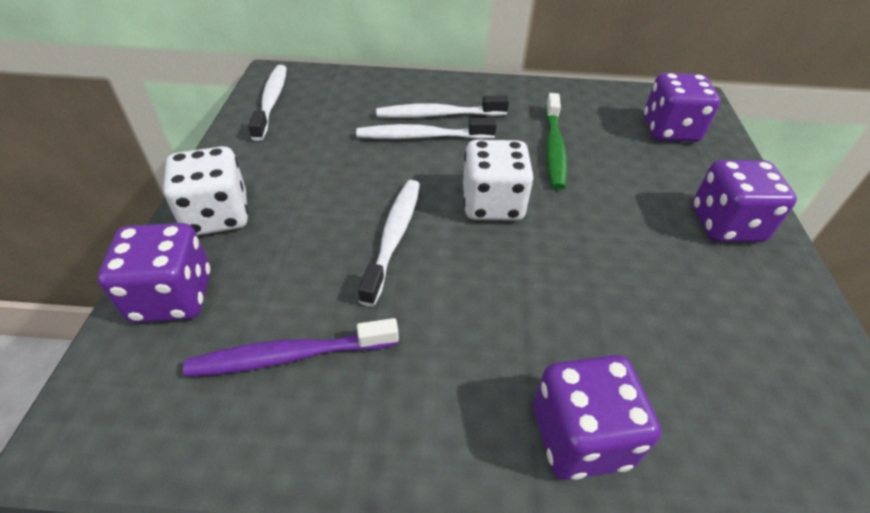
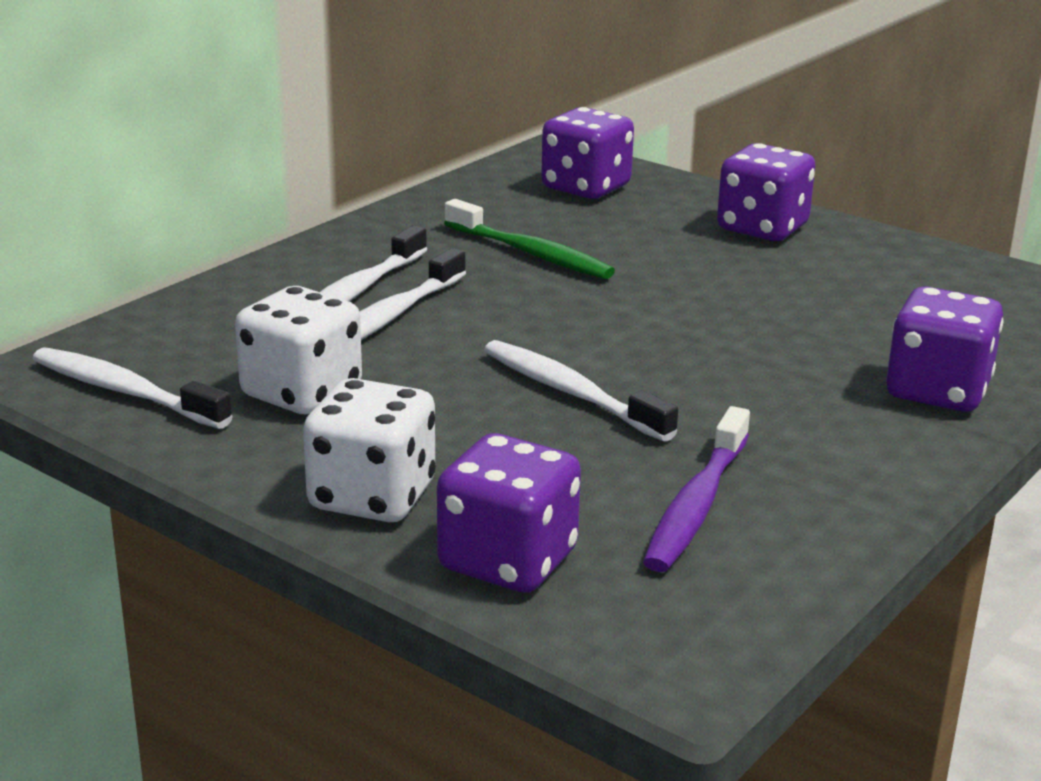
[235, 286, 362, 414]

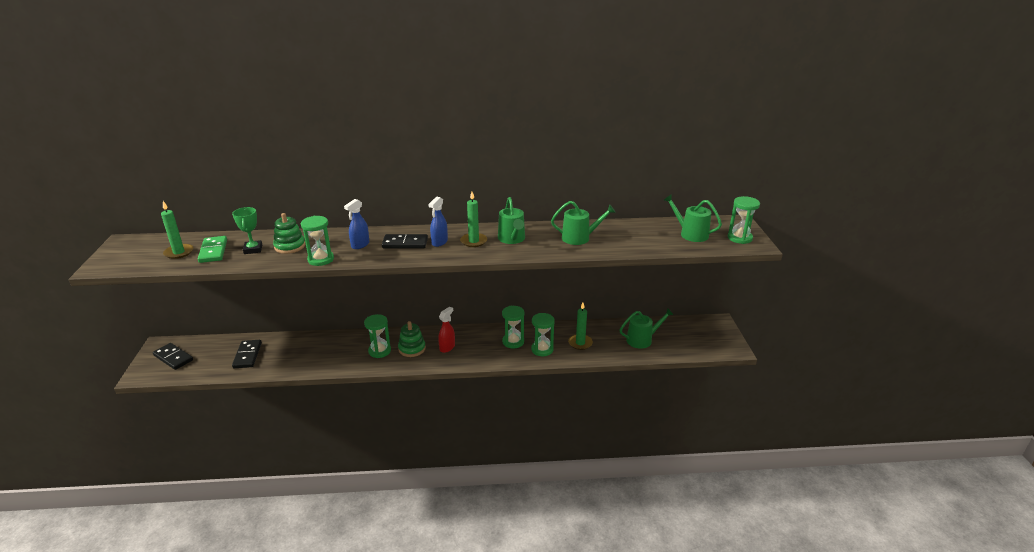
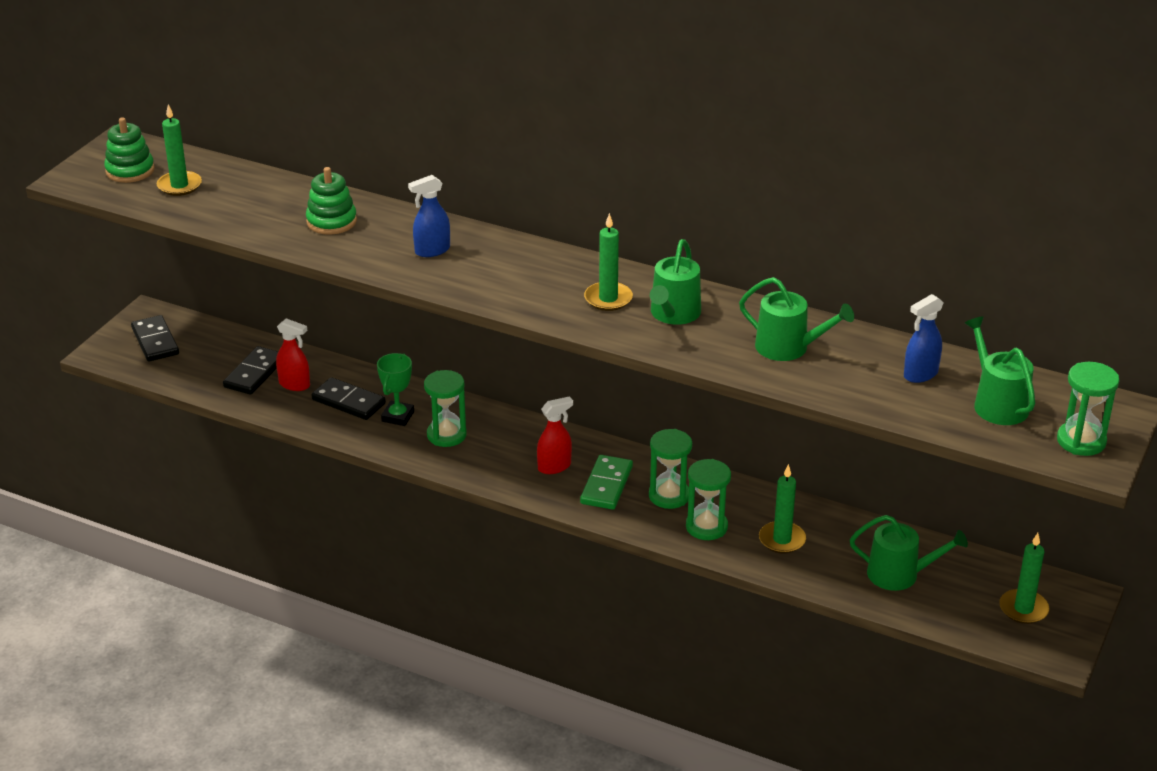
[580, 455, 633, 510]
[377, 353, 414, 426]
[301, 216, 334, 266] (first image)
[312, 377, 386, 420]
[104, 117, 155, 183]
[904, 294, 944, 383]
[276, 318, 310, 391]
[999, 533, 1049, 624]

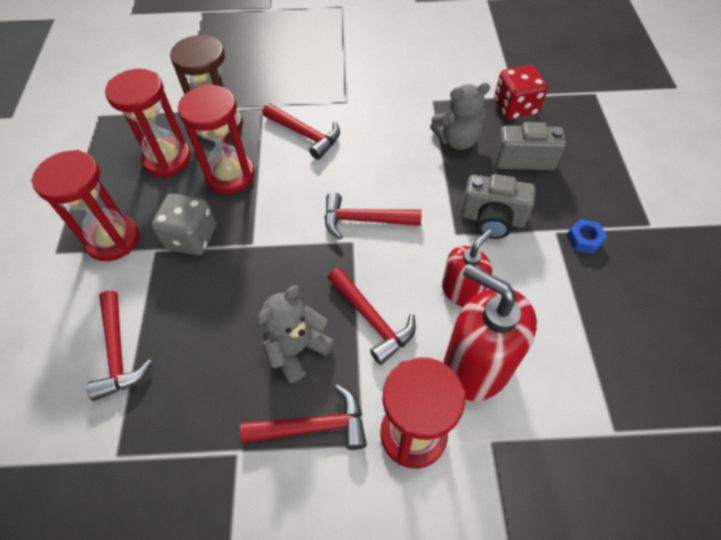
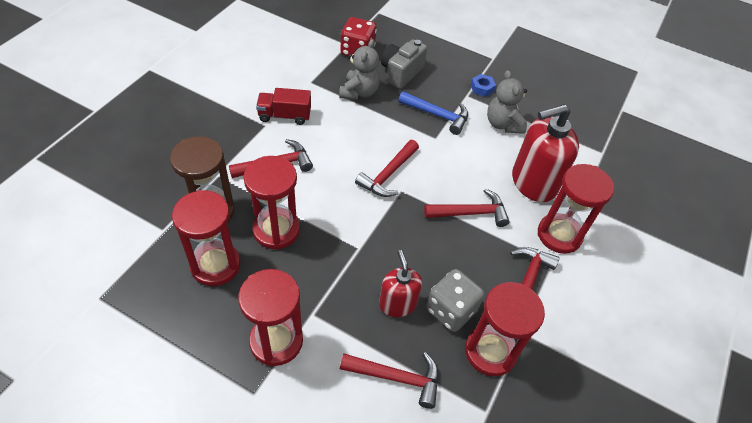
[426, 269, 485, 332]
[487, 70, 527, 134]
[379, 250, 422, 317]
[398, 91, 468, 135]
[256, 88, 311, 125]
[465, 282, 545, 377]

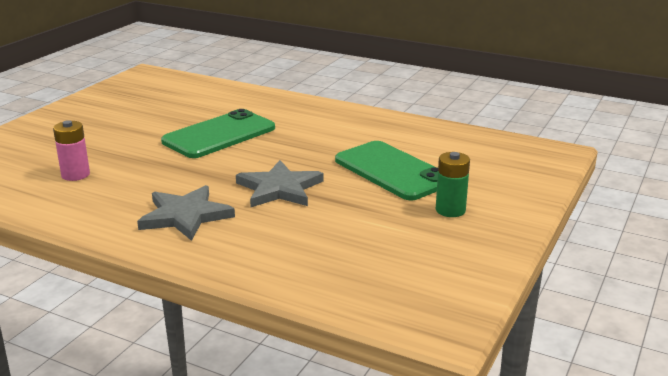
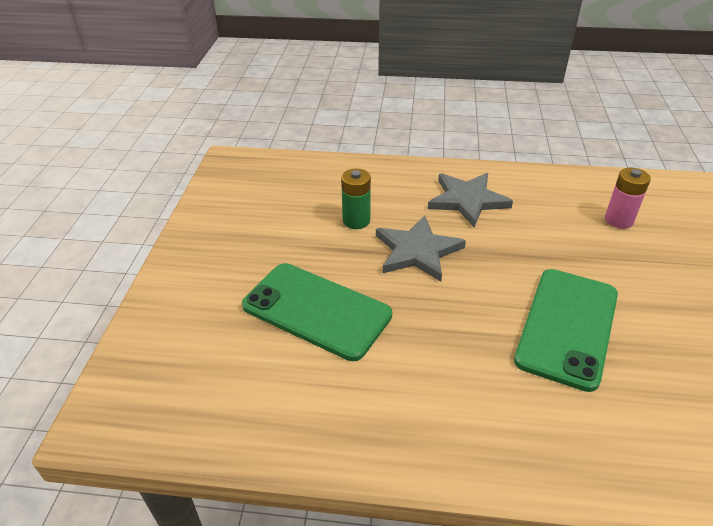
[341, 169, 371, 229]

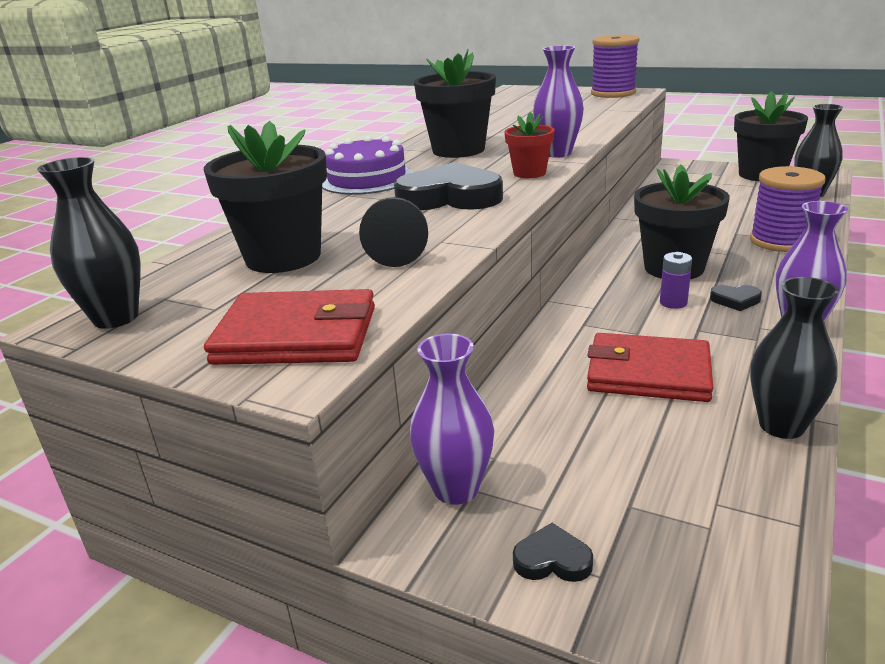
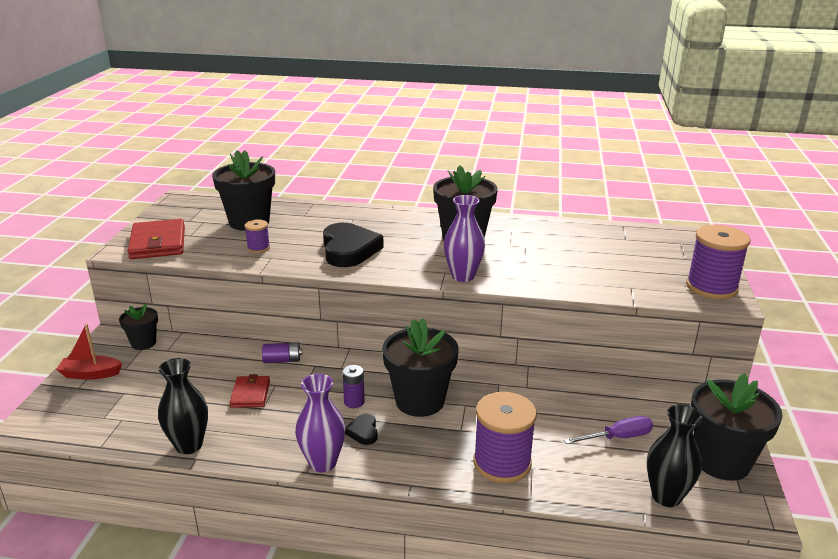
[37, 157, 141, 329] (first image)
[322, 136, 413, 195] (first image)
[244, 220, 270, 253]
[119, 304, 158, 350]
[504, 112, 555, 178] (first image)
[56, 324, 122, 380]
[230, 374, 270, 408]
[262, 342, 302, 363]
[564, 416, 653, 444]

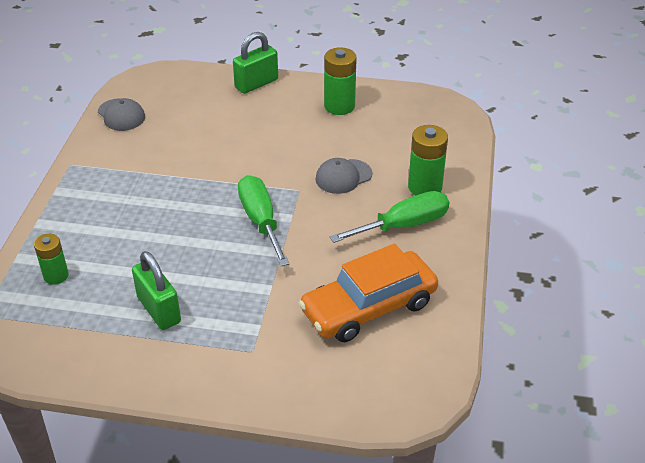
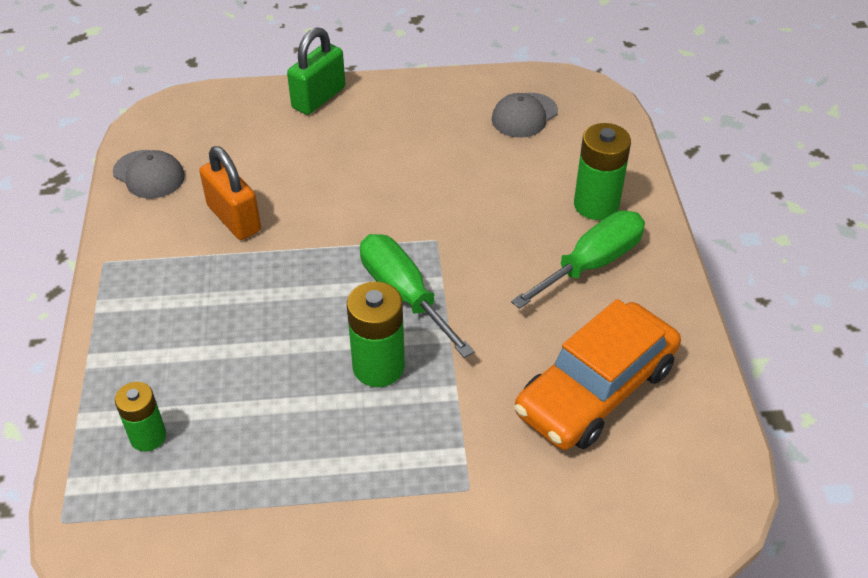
[132, 251, 181, 330] (first image)
[492, 93, 558, 138]
[347, 281, 405, 387]
[199, 146, 261, 240]

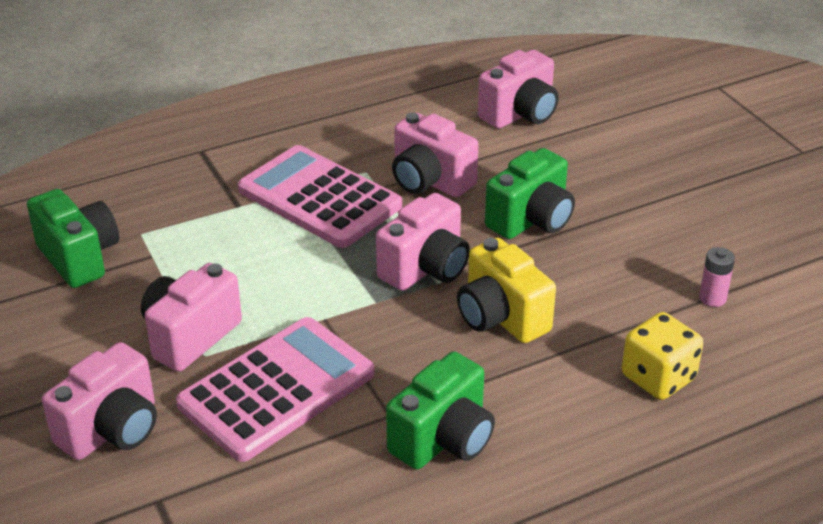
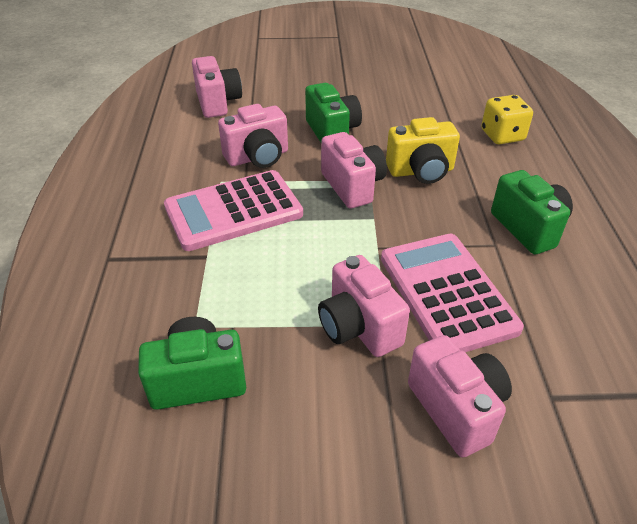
[699, 247, 735, 307] (first image)

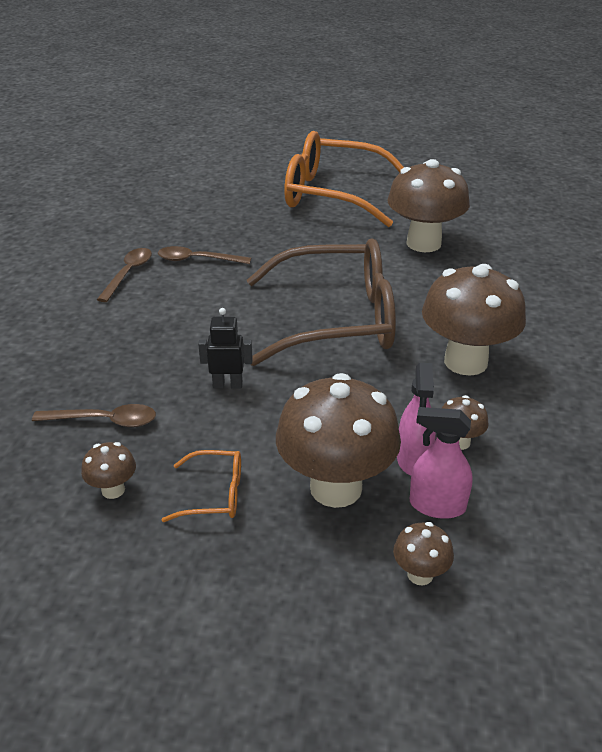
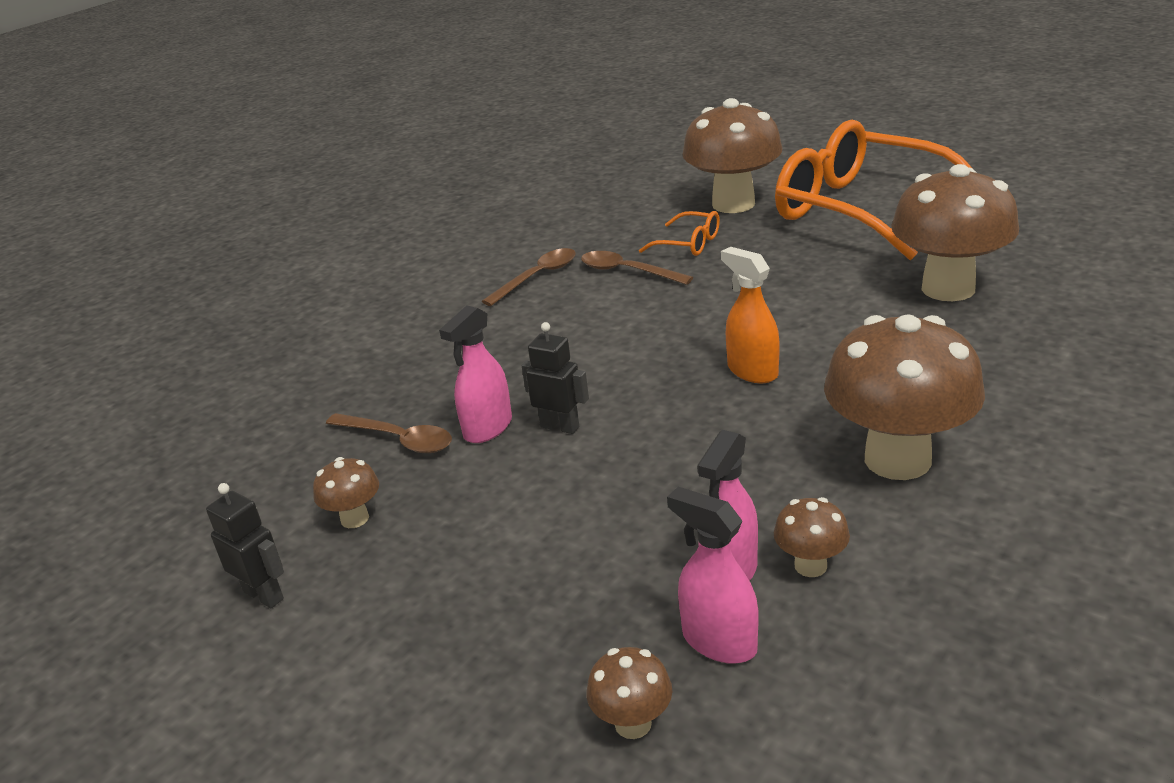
[639, 211, 720, 256]
[721, 247, 779, 383]
[682, 98, 783, 213]
[206, 483, 284, 608]
[439, 305, 512, 443]

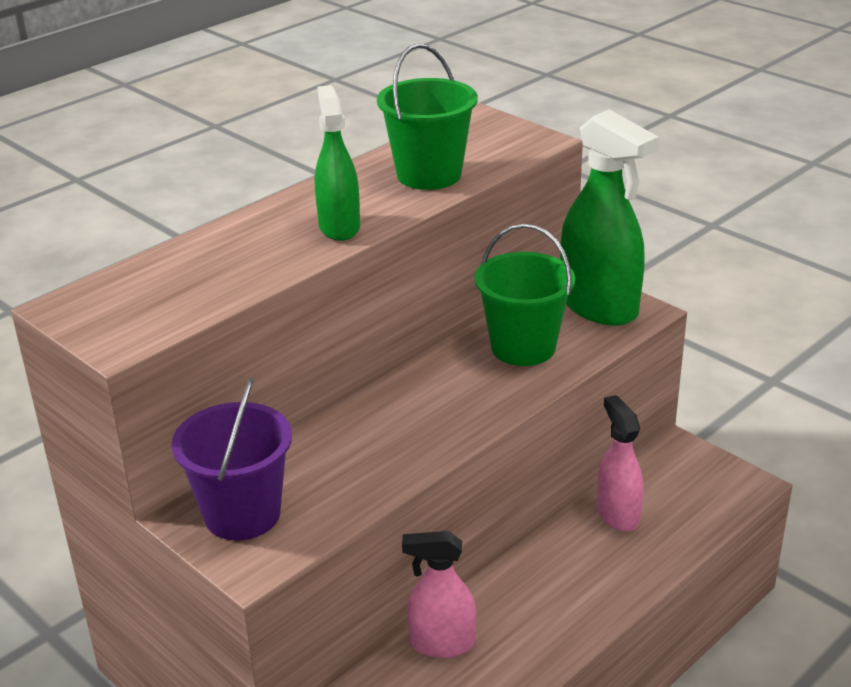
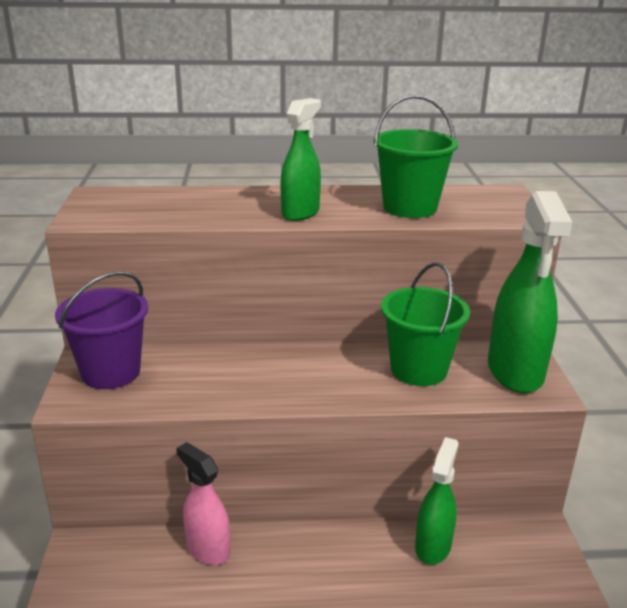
[415, 437, 459, 565]

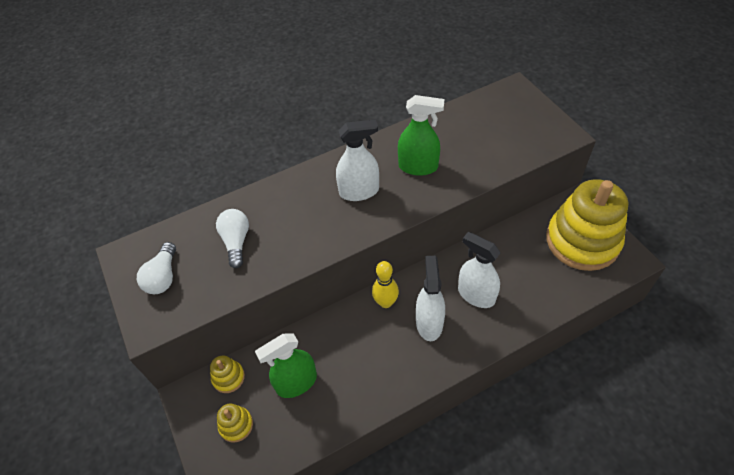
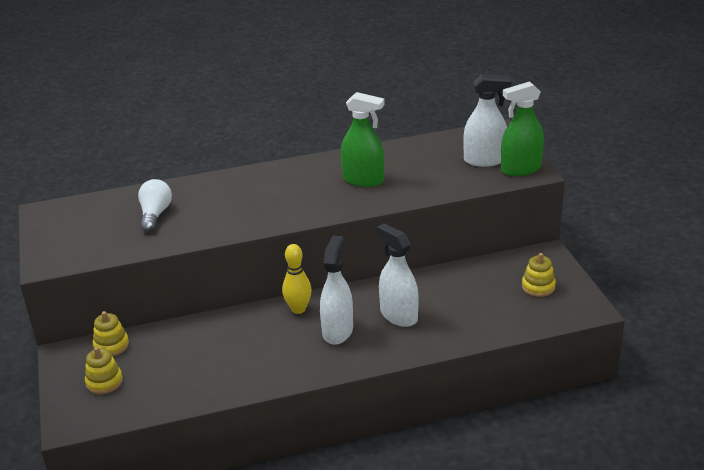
[137, 242, 176, 294] (first image)
[501, 81, 544, 176]
[463, 74, 511, 167]
[522, 253, 556, 297]

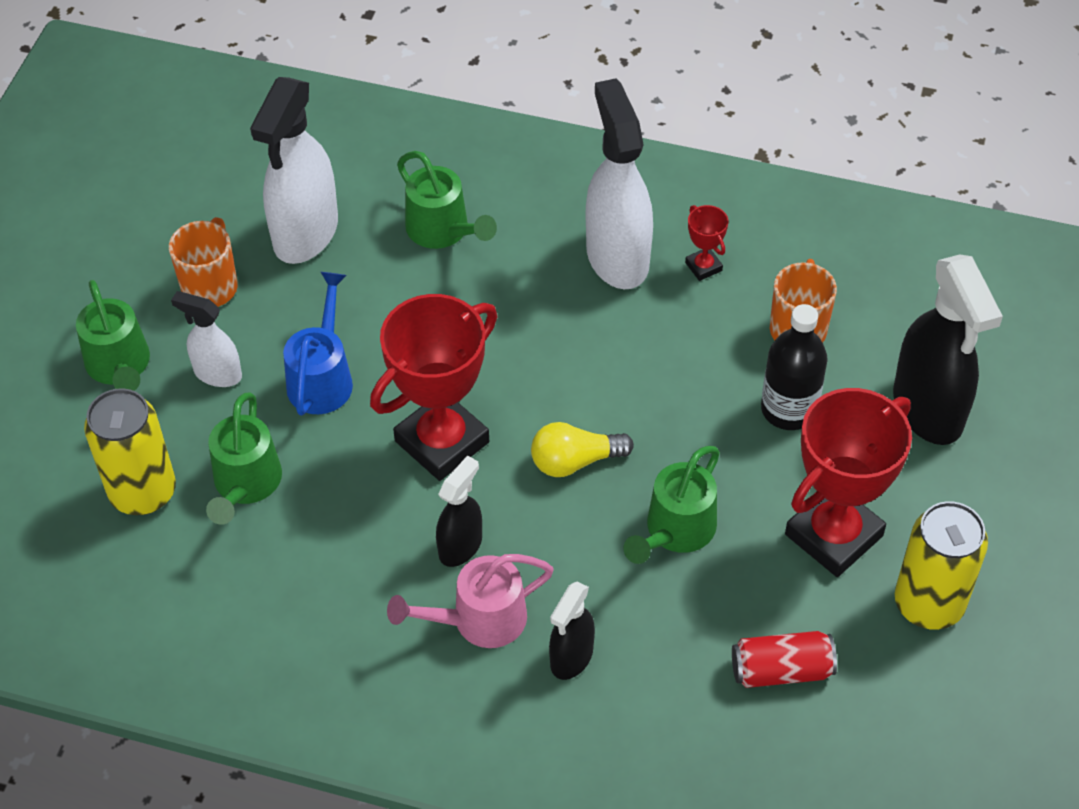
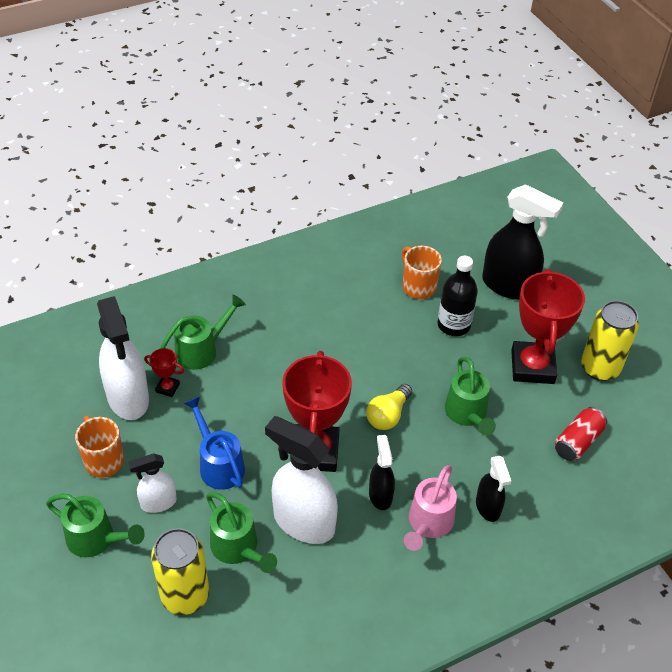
[160, 295, 246, 370]
[265, 416, 338, 544]
[144, 348, 184, 397]

